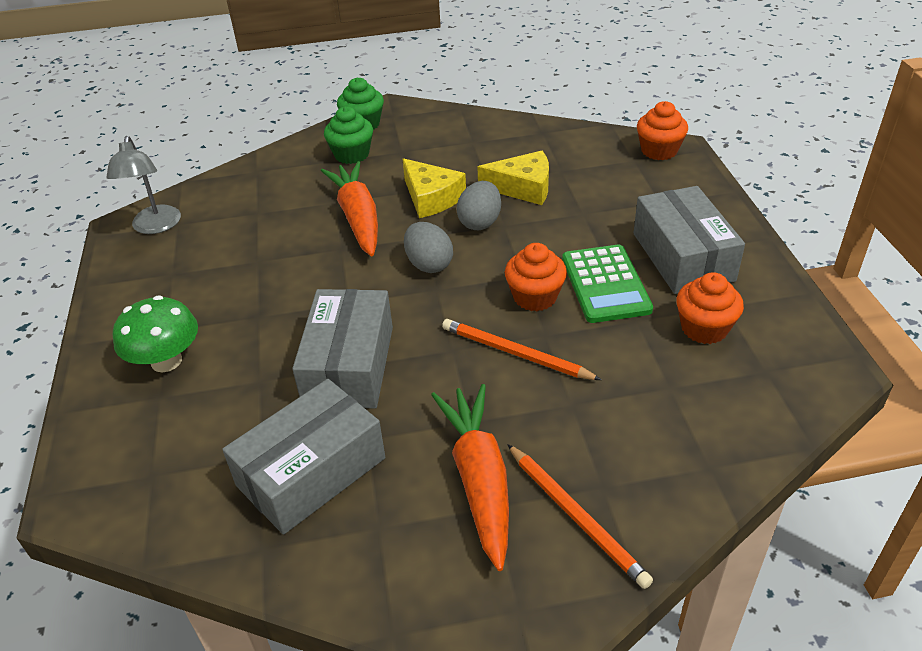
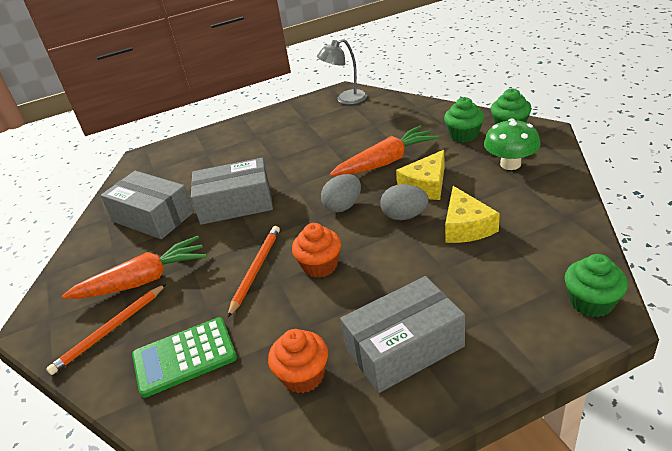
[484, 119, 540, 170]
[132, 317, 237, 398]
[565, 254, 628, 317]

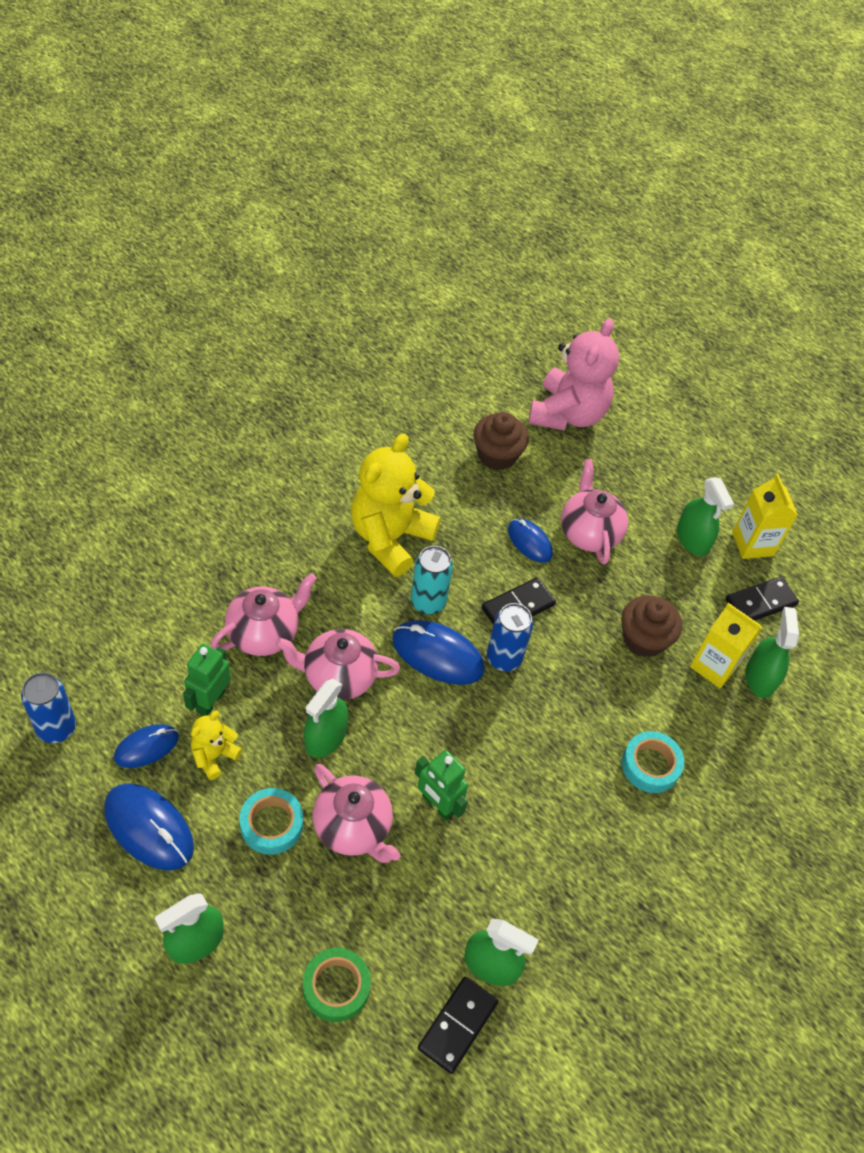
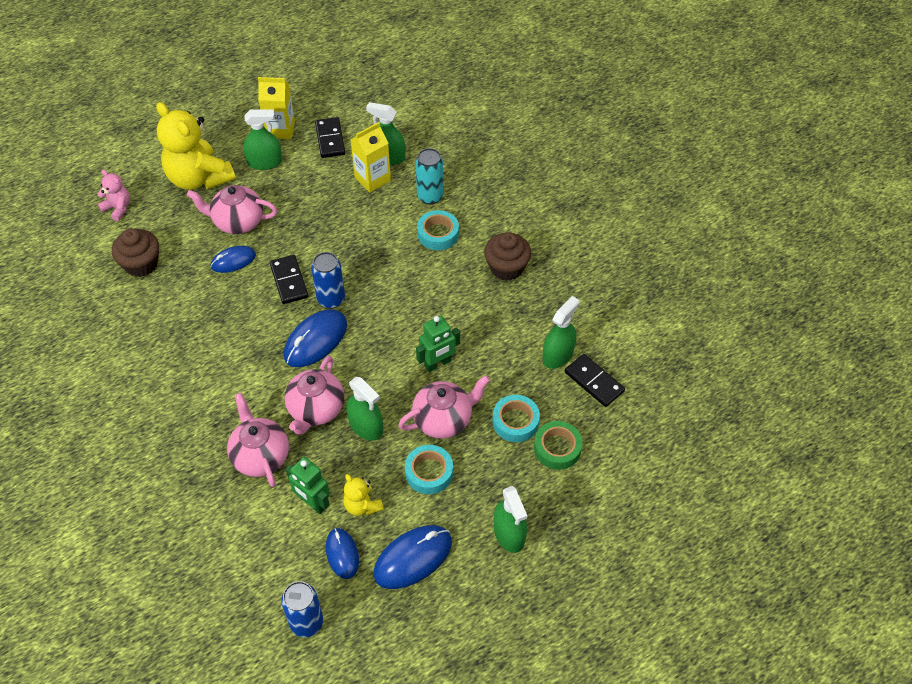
[156, 102, 236, 190]
[415, 148, 444, 205]
[98, 170, 130, 221]
[484, 232, 531, 281]
[493, 395, 540, 442]

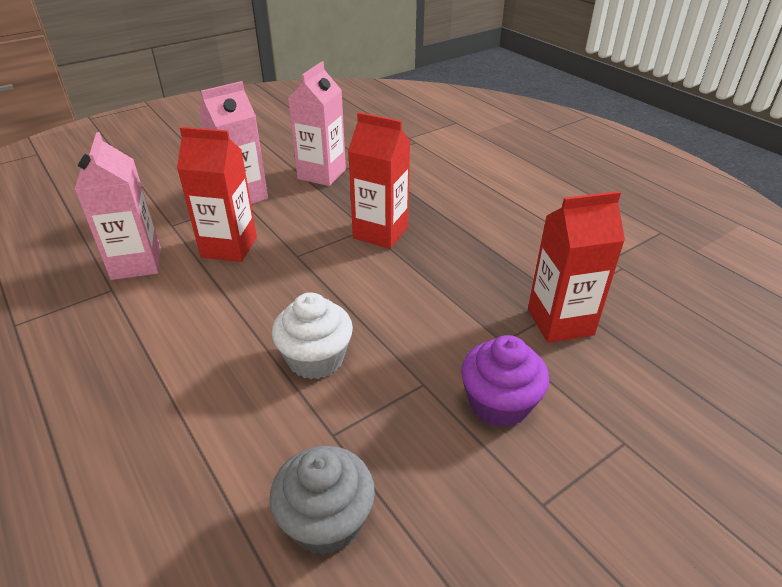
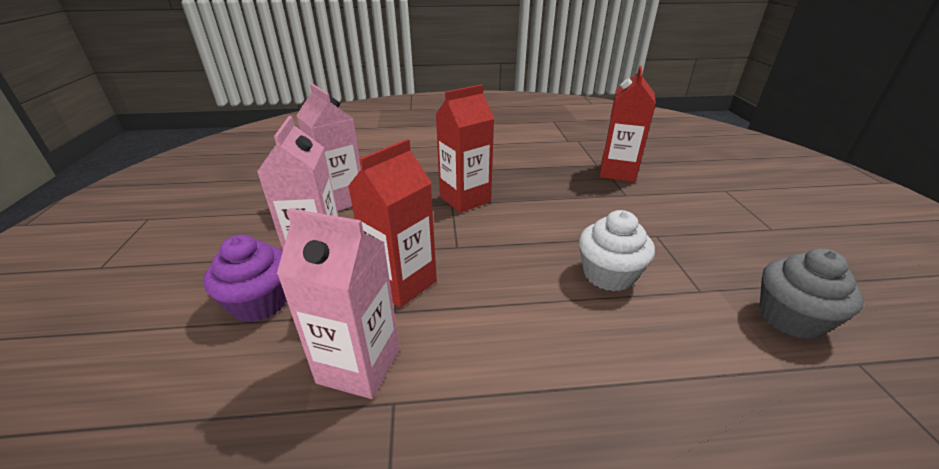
[203, 235, 287, 322]

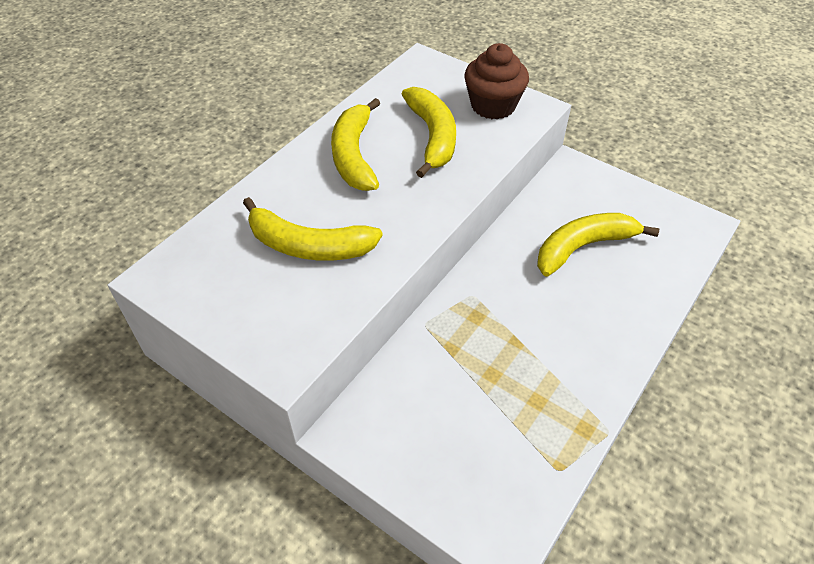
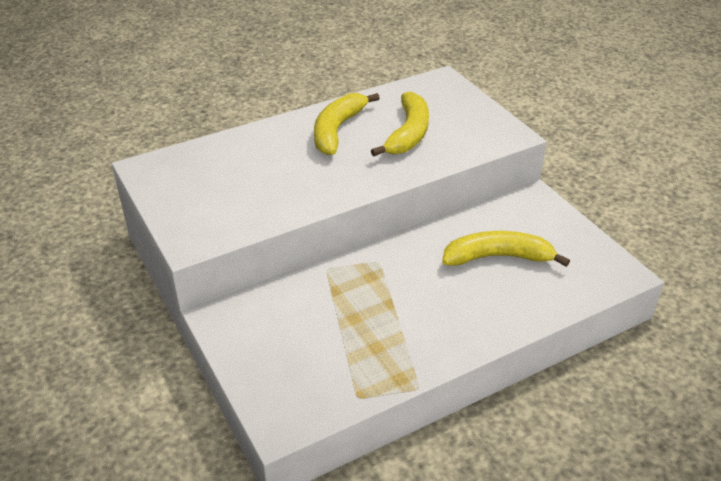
[243, 197, 382, 261] (first image)
[464, 43, 529, 120] (first image)

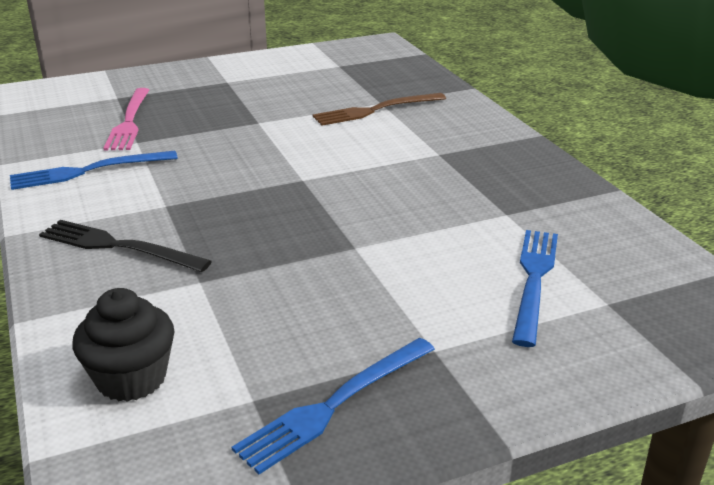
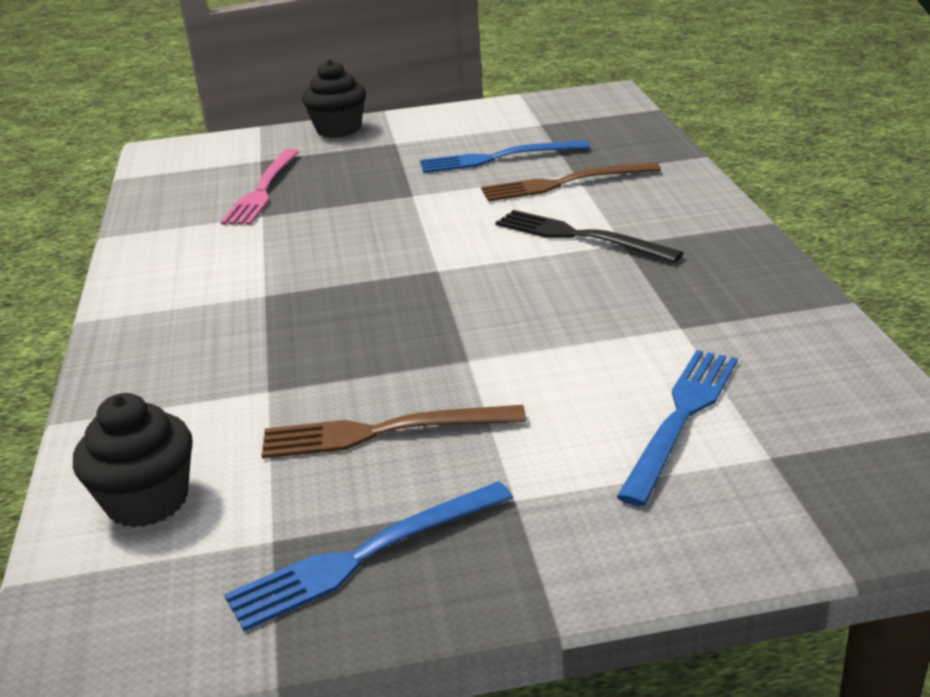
[420, 140, 590, 173]
[495, 210, 684, 263]
[262, 405, 526, 459]
[302, 60, 366, 138]

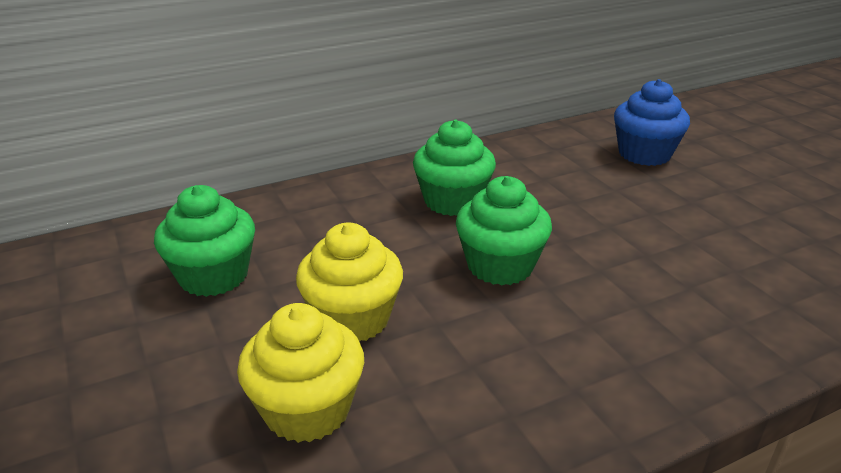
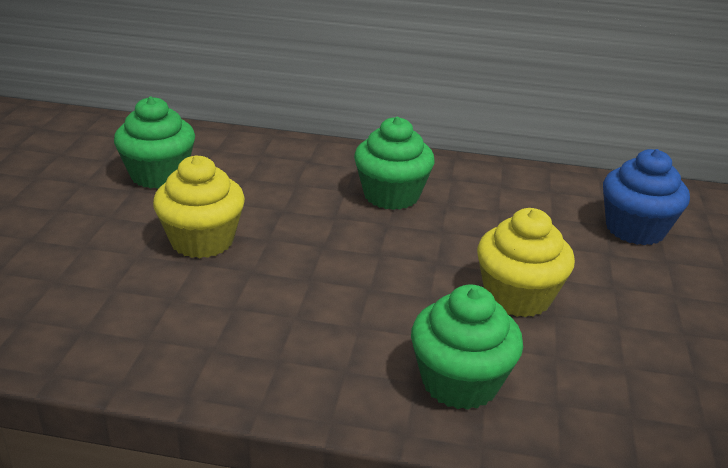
[477, 208, 575, 317]
[411, 284, 523, 410]

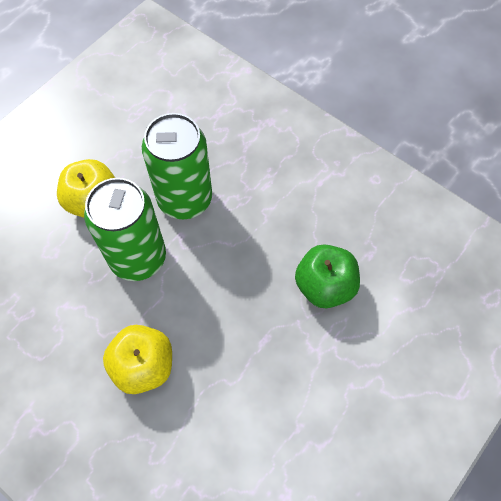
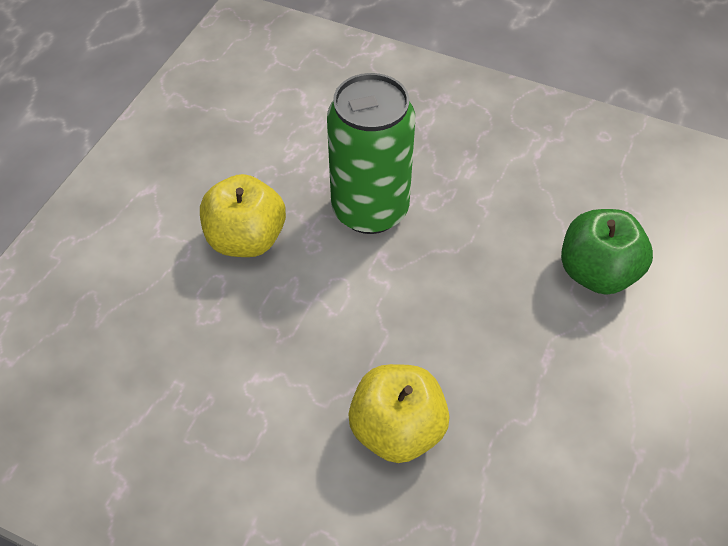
[84, 178, 166, 281] (first image)

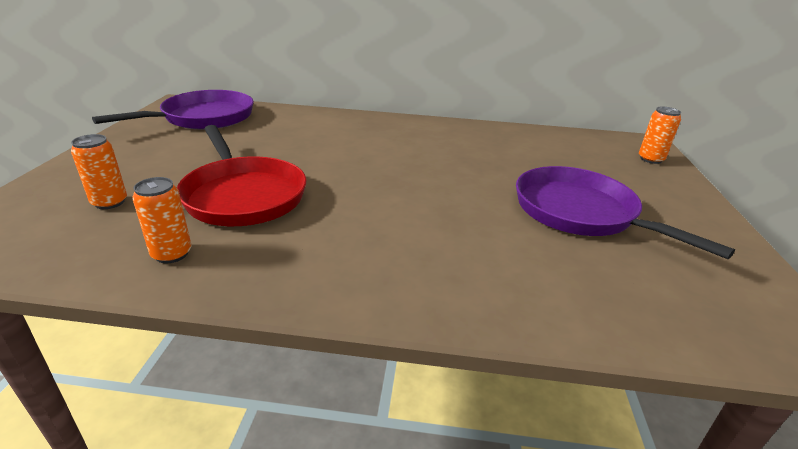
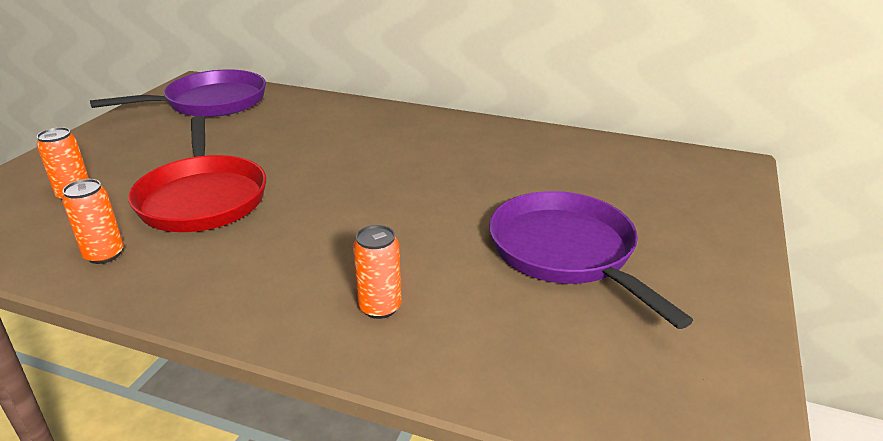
[353, 225, 402, 319]

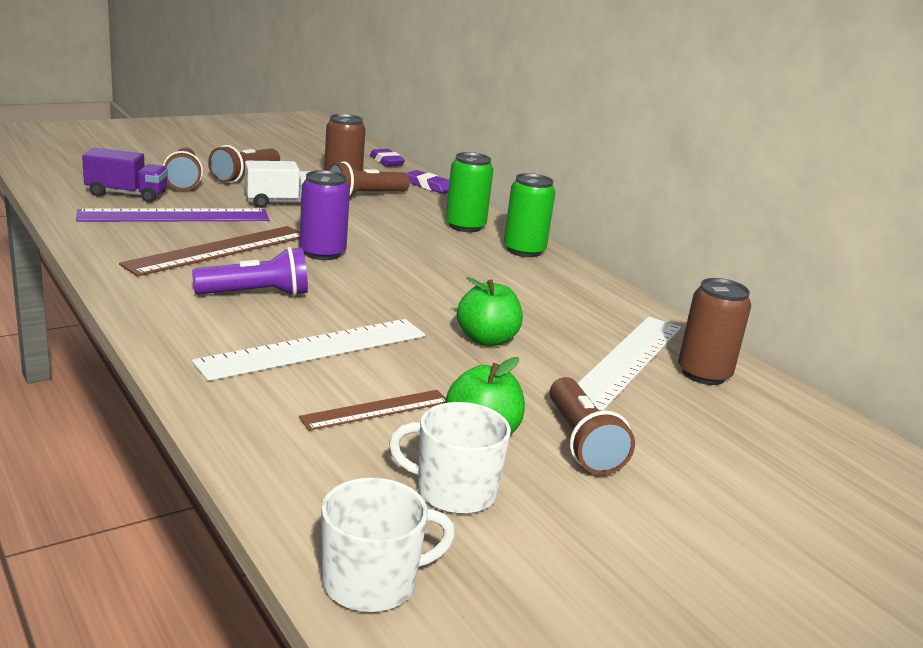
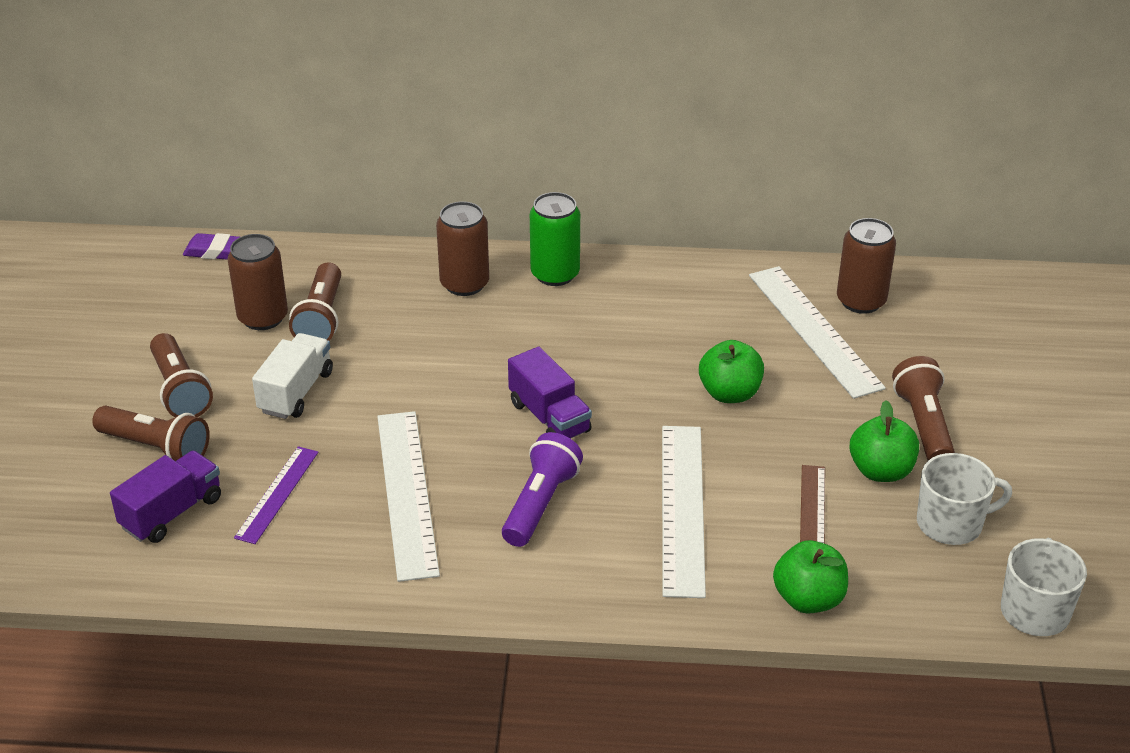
[234, 446, 318, 544]
[377, 411, 440, 582]
[299, 170, 350, 260] (first image)
[917, 453, 1012, 545]
[406, 170, 450, 194] (first image)
[436, 201, 489, 296]
[892, 356, 955, 460]
[508, 347, 592, 439]
[773, 540, 848, 614]

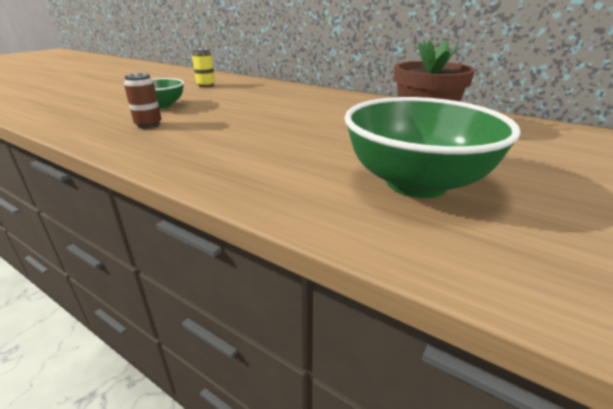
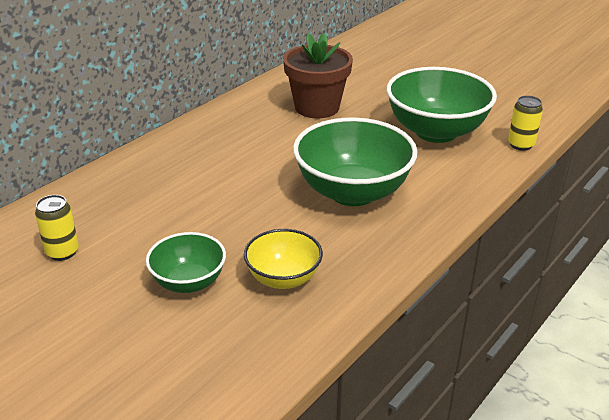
[244, 229, 323, 289]
[293, 118, 418, 206]
[508, 96, 543, 151]

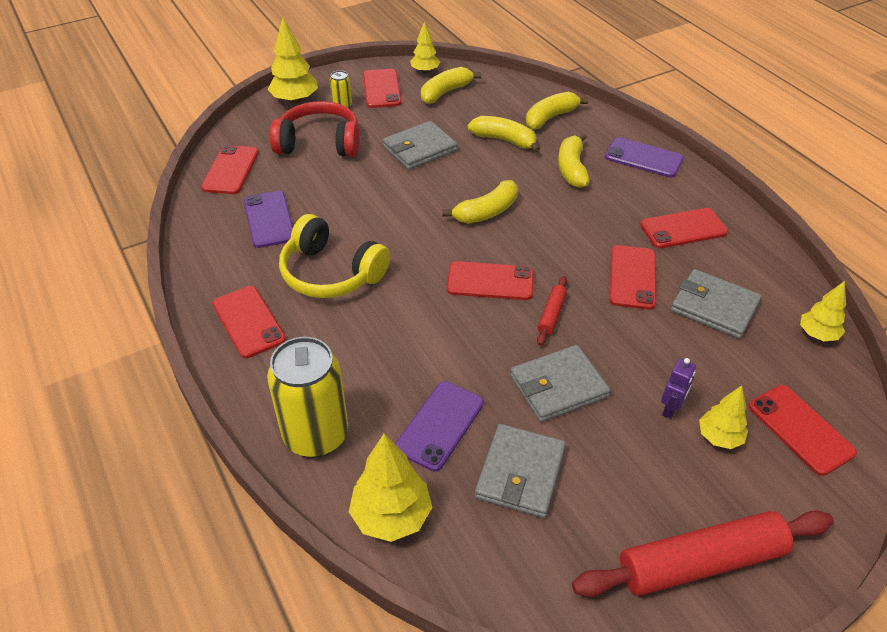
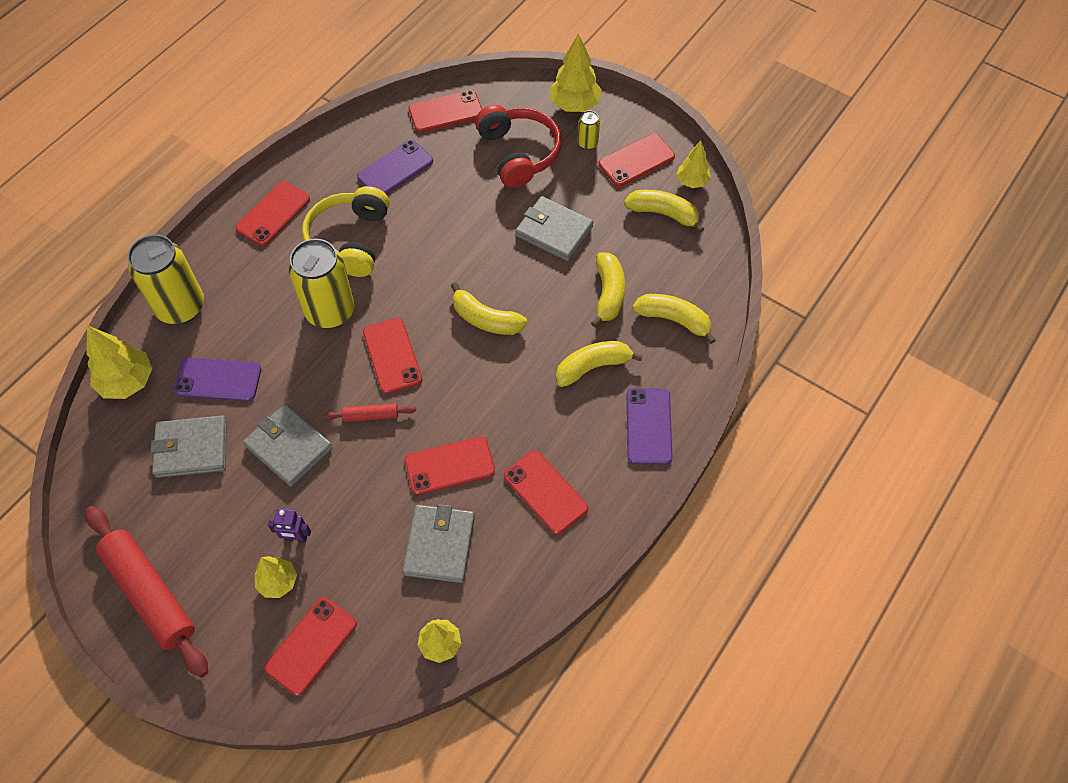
[289, 239, 355, 329]

